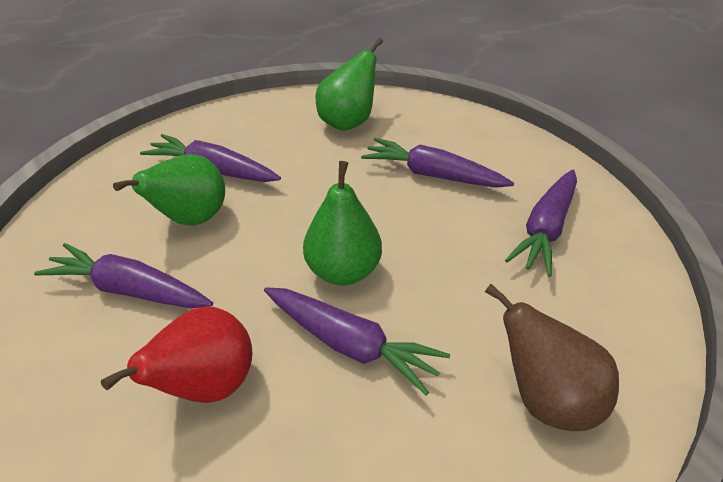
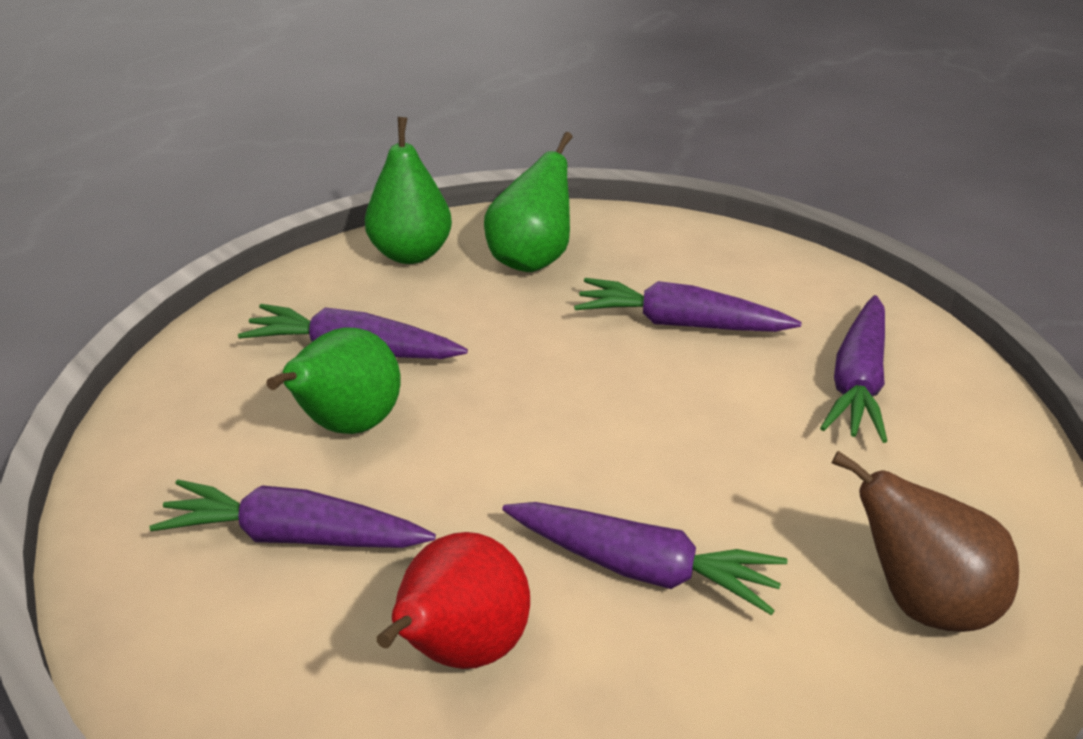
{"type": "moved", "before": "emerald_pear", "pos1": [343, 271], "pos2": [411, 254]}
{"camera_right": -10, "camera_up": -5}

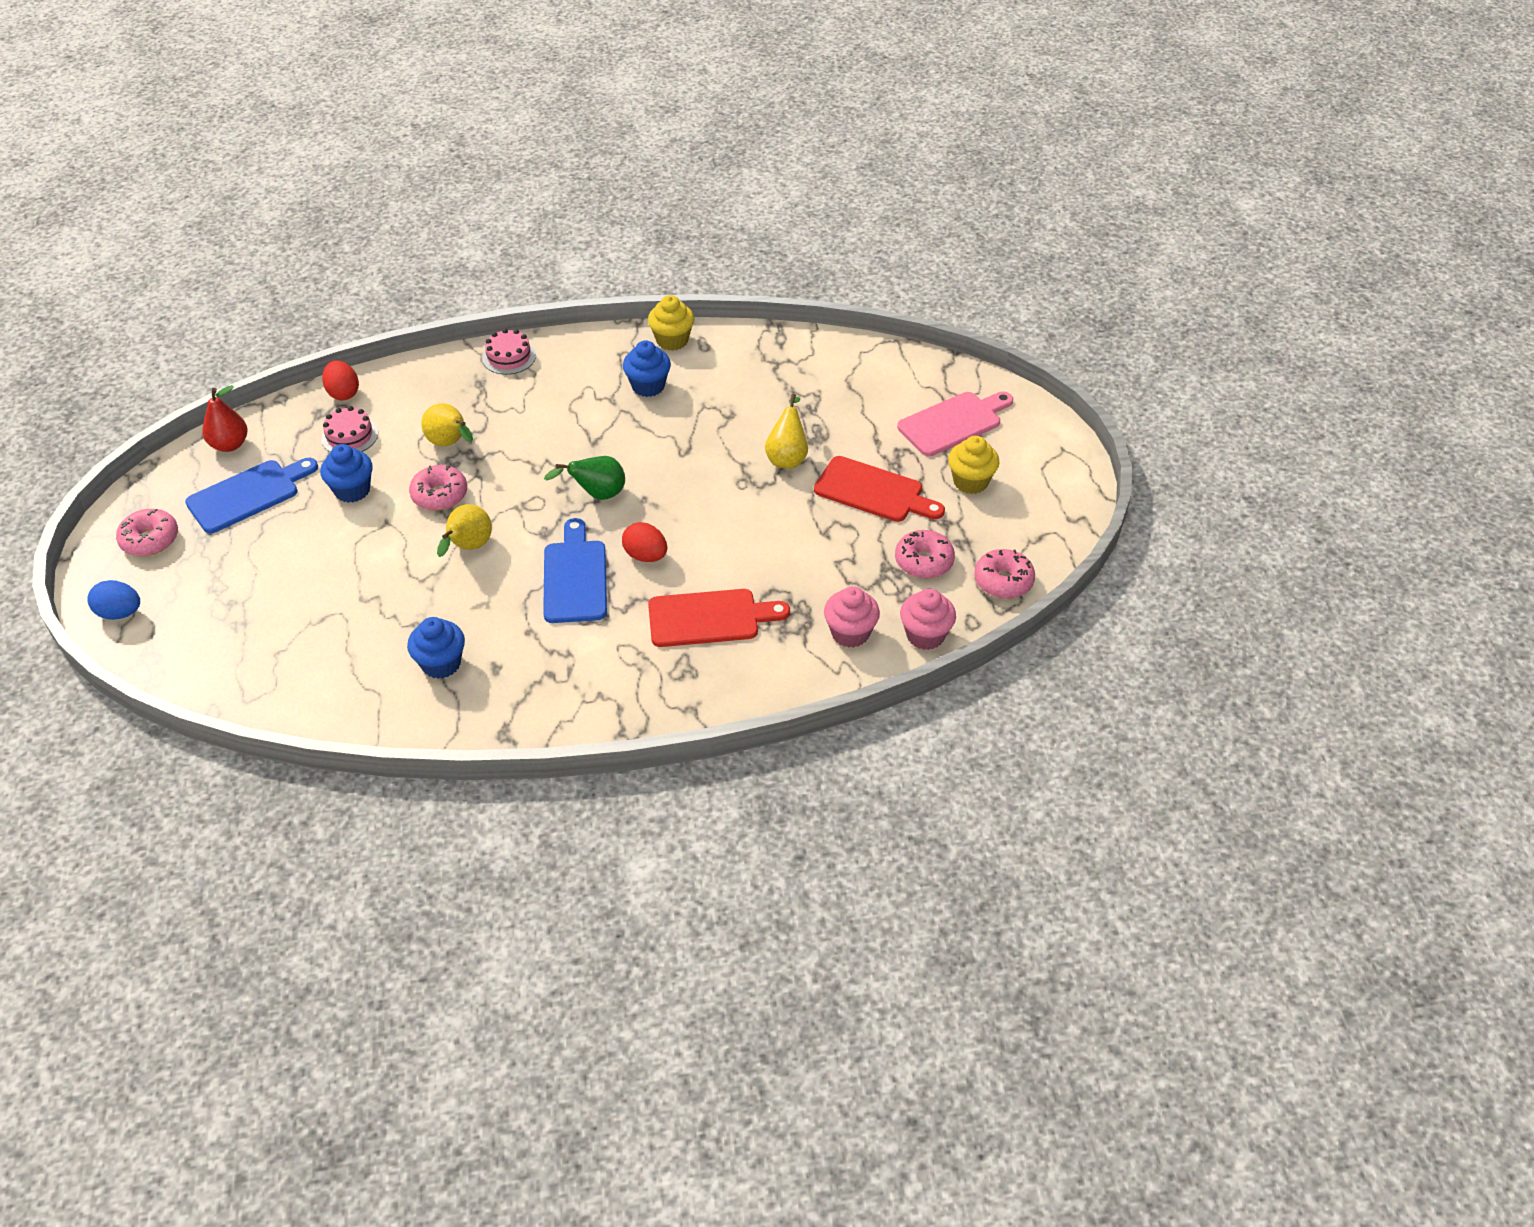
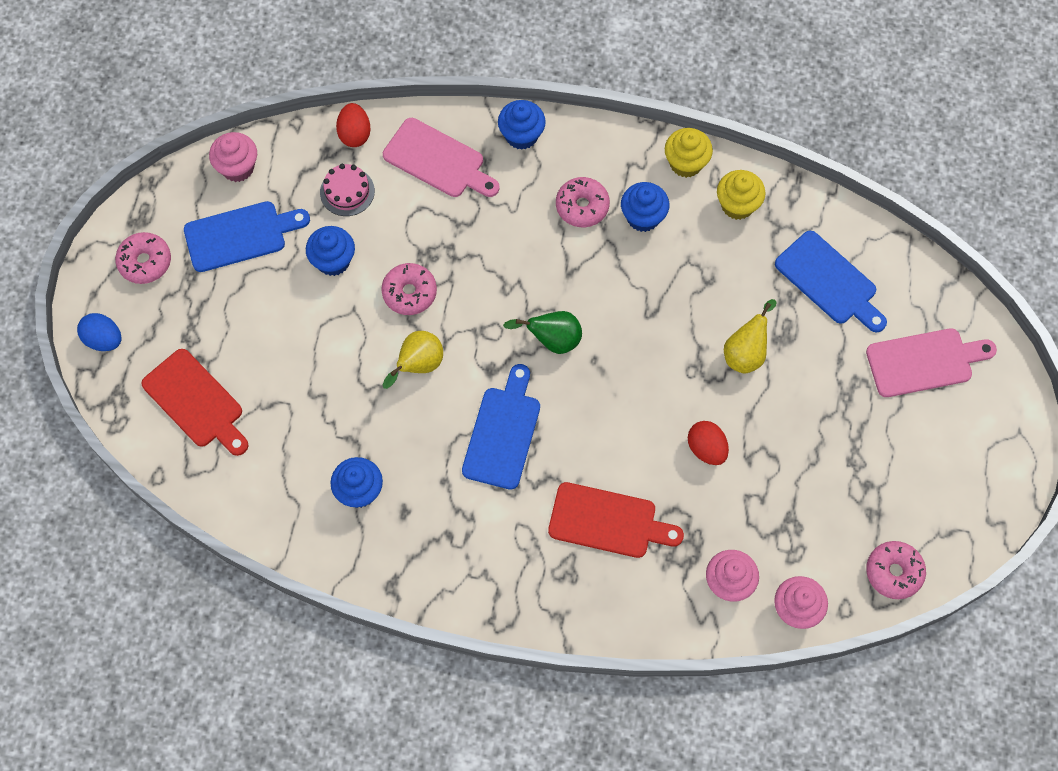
{"type": "replaced", "before": "pink_cake", "after": "blue_fairy_cake", "pos1": [509, 357], "pos2": [521, 135]}
{"type": "replaced", "before": "crimson_pear", "after": "pink_fairy_cake", "pos1": [230, 445], "pos2": [237, 167]}
{"type": "removed", "before": "yellow_pear", "pos1": [450, 444]}
{"type": "moved", "before": "yellow_fairy_cake", "pos1": [970, 482], "pos2": [737, 205]}
{"type": "moved", "before": "crimson_cutting_board", "pos1": [873, 491], "pos2": [196, 402]}
{"type": "moved", "before": "crimson_toy_egg", "pos1": [645, 556], "pos2": [706, 449]}
{"type": "moved", "before": "pink_doughnut", "pos1": [924, 561], "pos2": [582, 206]}
{"type": "added", "after": "pink_cutting_board", "pos2": [438, 160]}
{"type": "added", "after": "blue_cutting_board", "pos2": [829, 281]}
{"camera_right": 20, "camera_up": 20}

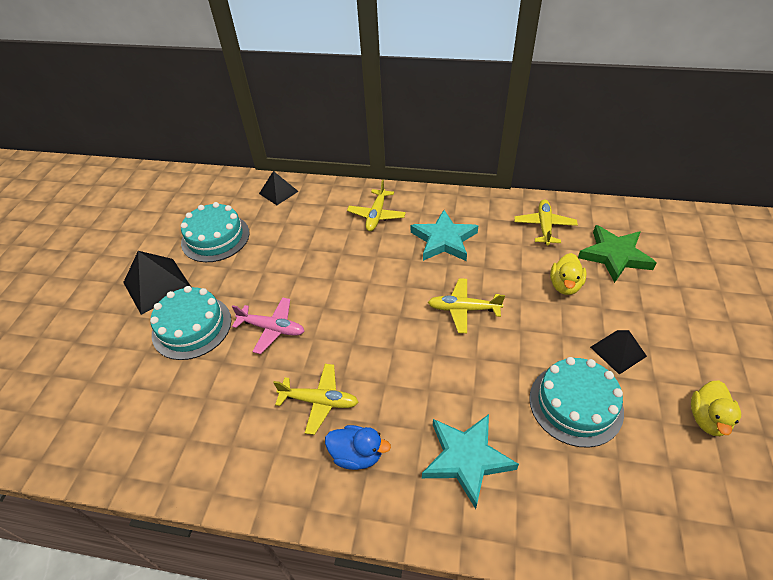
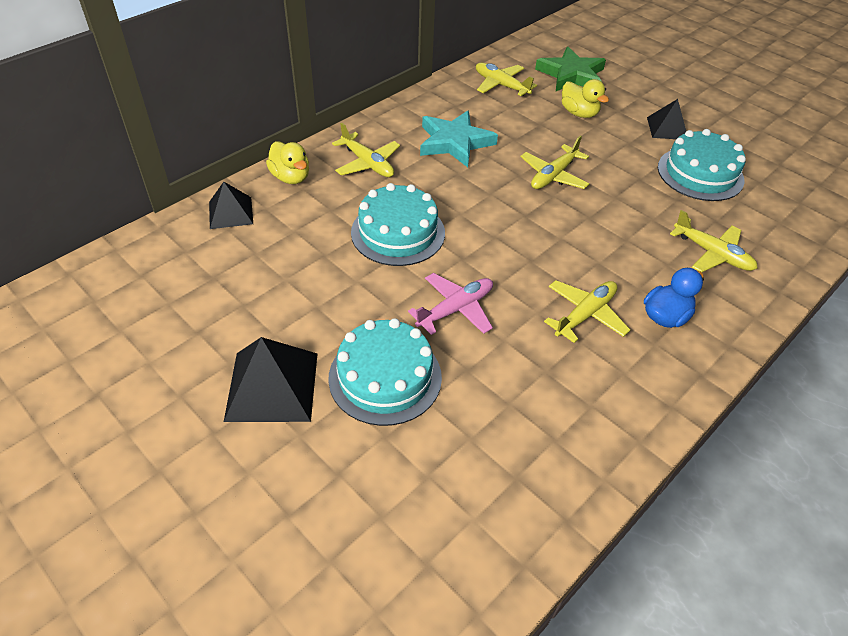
{"type": "moved", "before": "aqua_cake", "pos1": [215, 238], "pos2": [398, 232]}
{"type": "moved", "before": "yellow_duck", "pos1": [707, 419], "pos2": [291, 177]}
{"type": "replaced", "before": "aqua_five-pointed_star", "after": "yellow_plane", "pos1": [466, 459], "pos2": [712, 254]}
{"camera_right": -60, "camera_up": 0}

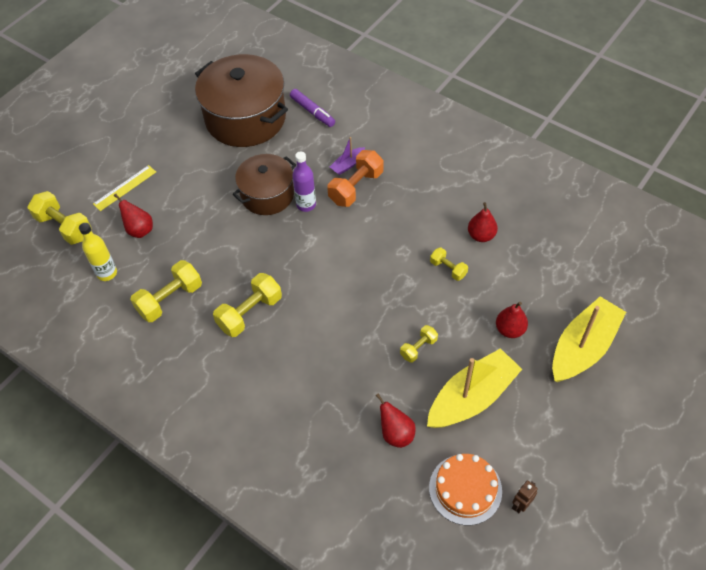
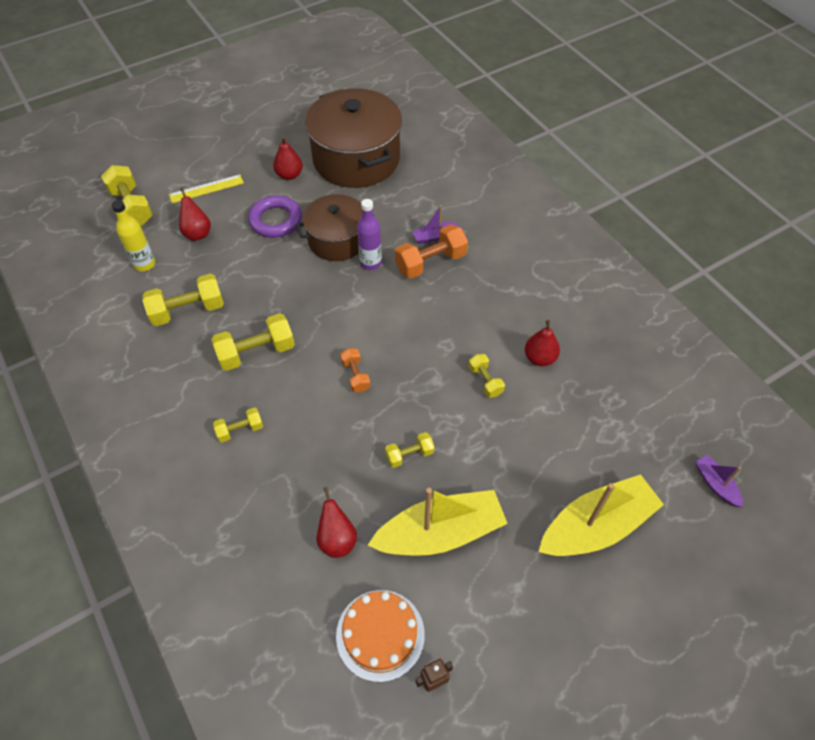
{"type": "removed", "before": "violet_marker", "pos1": [312, 112]}
{"type": "moved", "before": "crimson_pear", "pos1": [510, 330], "pos2": [289, 175]}
{"type": "added", "after": "violet_hoop", "pos2": [275, 220]}
{"type": "added", "after": "orange-coloured_dumbbell", "pos2": [355, 375]}
{"type": "added", "after": "yellow_dumbbell", "pos2": [240, 430]}
{"type": "added", "after": "violet_boat", "pos2": [715, 484]}
{"camera_right": 20, "camera_up": 0}

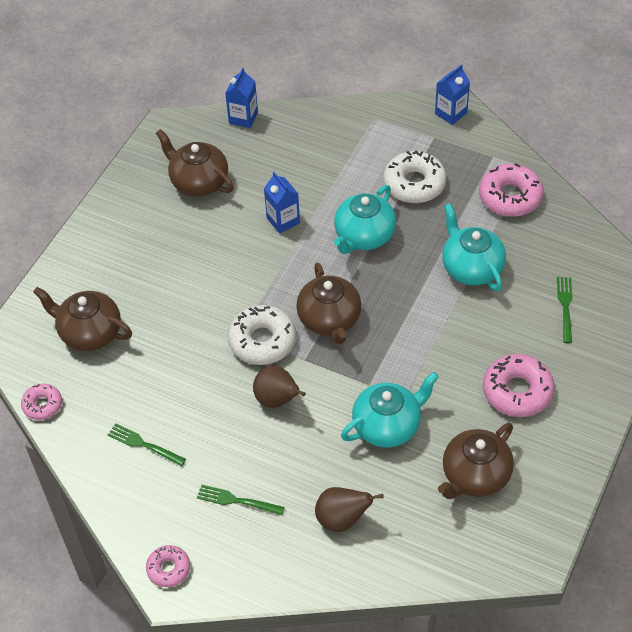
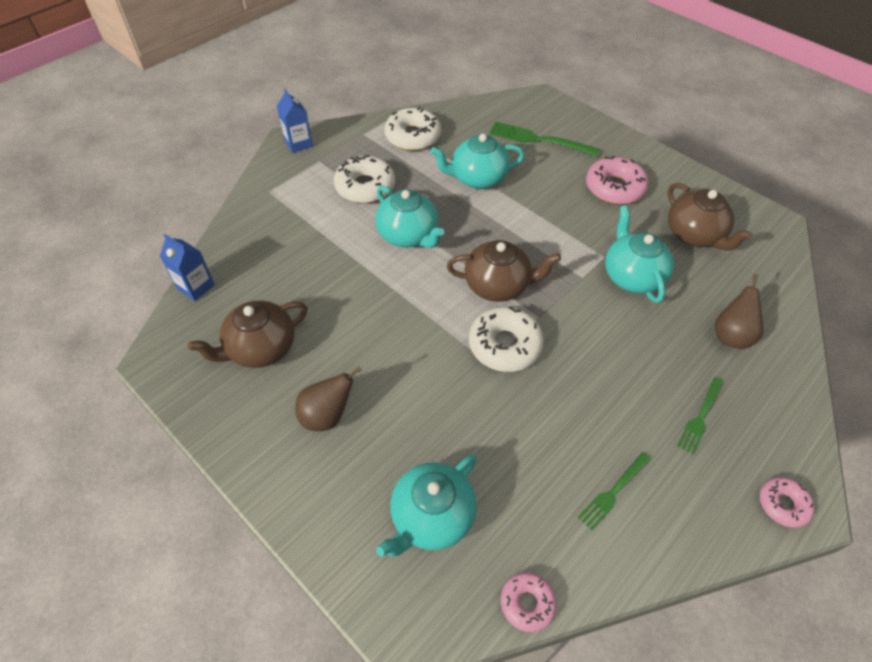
{"type": "recoloured", "before": "pink_doughnut", "after": "snow-white_doughnut", "pos1": [510, 197], "pos2": [413, 137]}
{"type": "removed", "before": "blue_milk_carton", "pos1": [283, 220]}
{"type": "resized", "before": "emerald_dinner_fork", "pos1": [565, 307], "pos2": [539, 140], "scale": 1.63}
{"type": "recoloured", "before": "brown_teapot", "after": "aqua_teapot", "pos1": [90, 332], "pos2": [431, 517]}
{"type": "moved", "before": "brown_pear", "pos1": [277, 400], "pos2": [327, 416]}
{"camera_right": -75, "camera_up": 0}

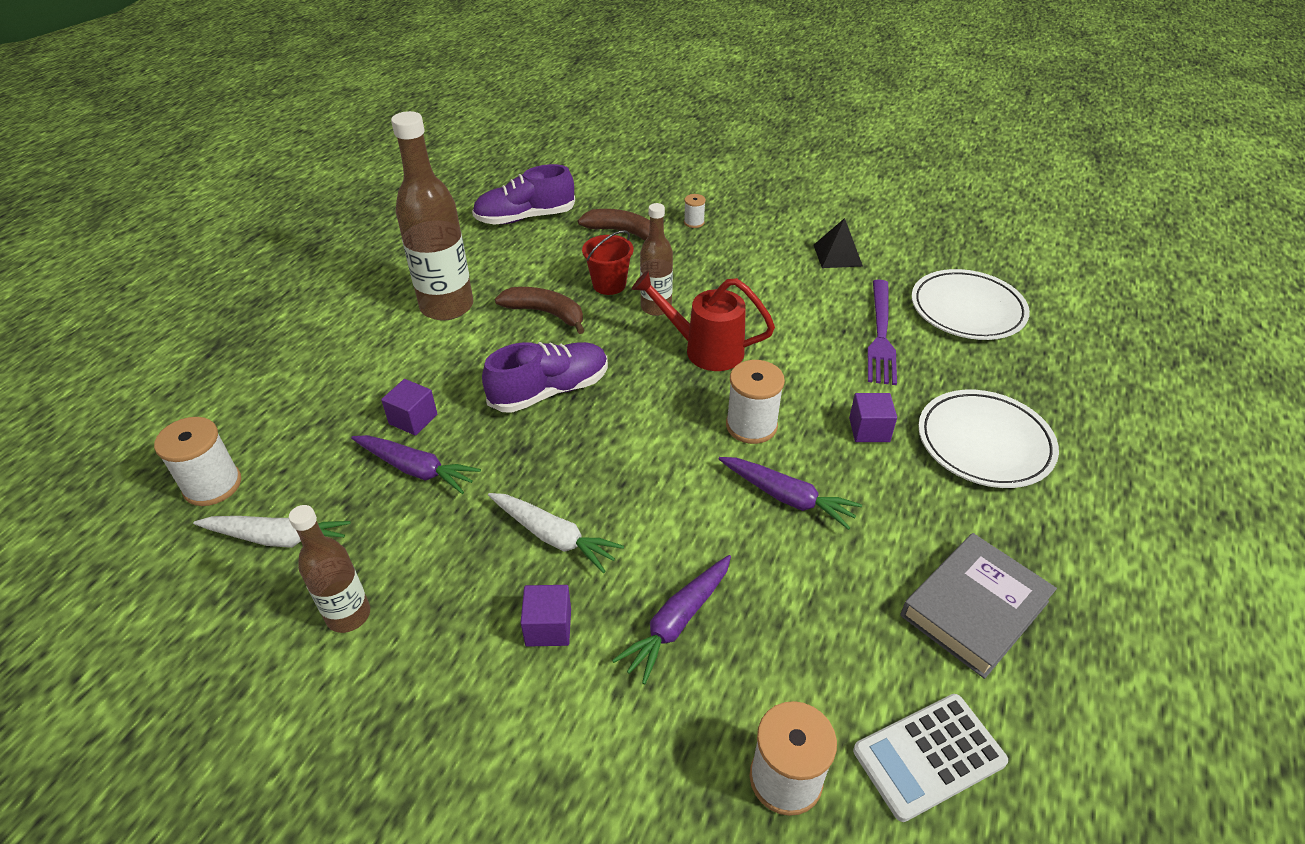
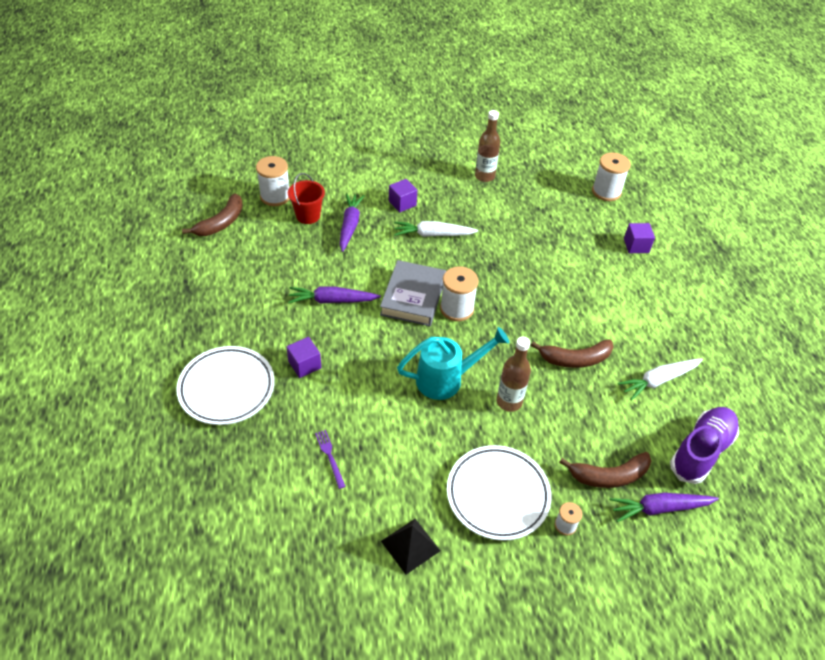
{"type": "removed", "before": "brown_flask", "pos1": [447, 306]}
{"type": "moved", "before": "crimson_pail", "pos1": [609, 285], "pos2": [308, 216]}
{"type": "moved", "before": "snow-white_flat_dish", "pos1": [967, 309], "pos2": [498, 494]}
{"type": "recoloured", "before": "crimson_watering_pot", "after": "aqua_watering_pot", "pos1": [705, 350], "pos2": [446, 379]}
{"type": "resized", "before": "violet_dinner_fork", "pos1": [881, 335], "pos2": [330, 457], "scale": 0.49}
{"type": "removed", "before": "violet_sneaker", "pos1": [550, 391]}
{"type": "moved", "before": "snow-white_bobbin", "pos1": [751, 425], "pos2": [456, 308]}
{"type": "moved", "before": "violet_block", "pos1": [413, 419], "pos2": [636, 246]}
{"type": "moved", "before": "violet_root_vegetable", "pos1": [416, 469], "pos2": [659, 508]}
{"type": "moved", "before": "snow-white_root_vegetable", "pos1": [278, 539], "pos2": [658, 381]}
{"type": "moved", "before": "ash-grey_hardback", "pos1": [974, 608], "pos2": [413, 297]}
{"type": "replaced", "before": "snow-white_calculator", "after": "brown_banana_fruit", "pos1": [928, 756], "pos2": [221, 223]}
{"camera_right": 145, "camera_up": 5}

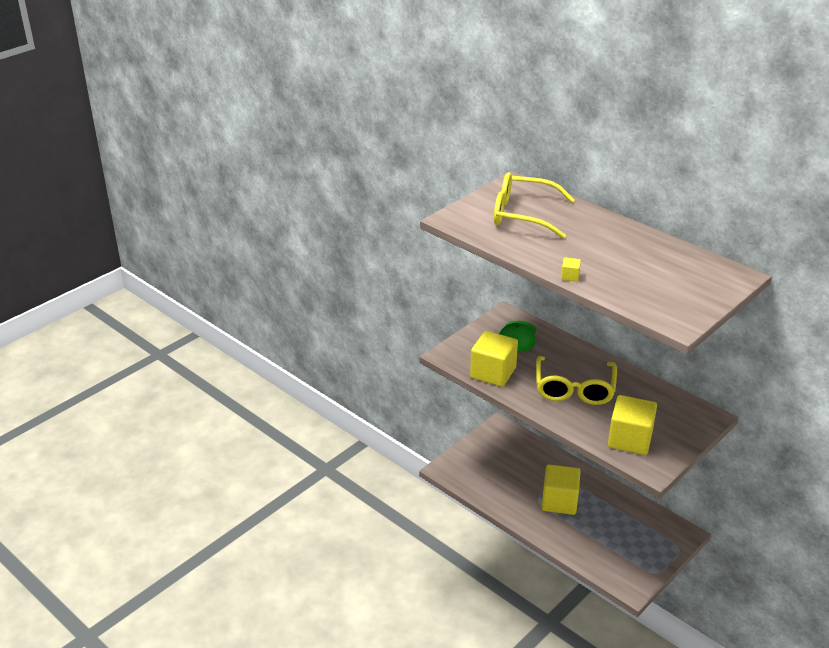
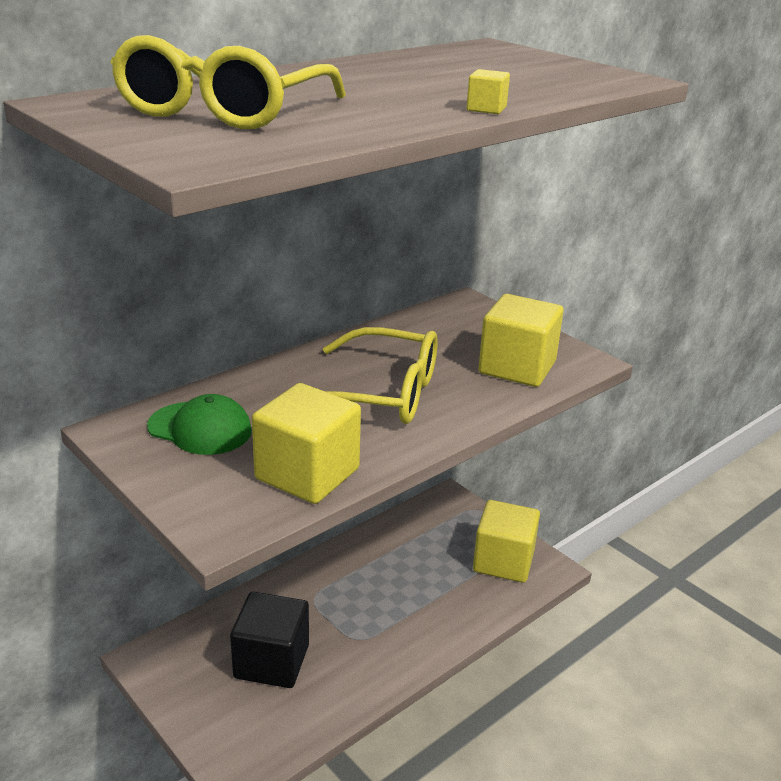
{"type": "moved", "before": "yellow_block", "pos1": [559, 501], "pos2": [503, 561]}
{"type": "added", "after": "ebony_block", "pos2": [271, 661]}
{"camera_right": -85, "camera_up": -5}

